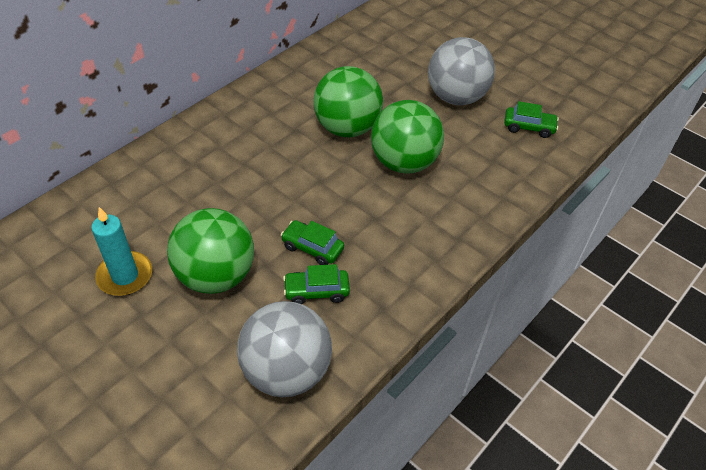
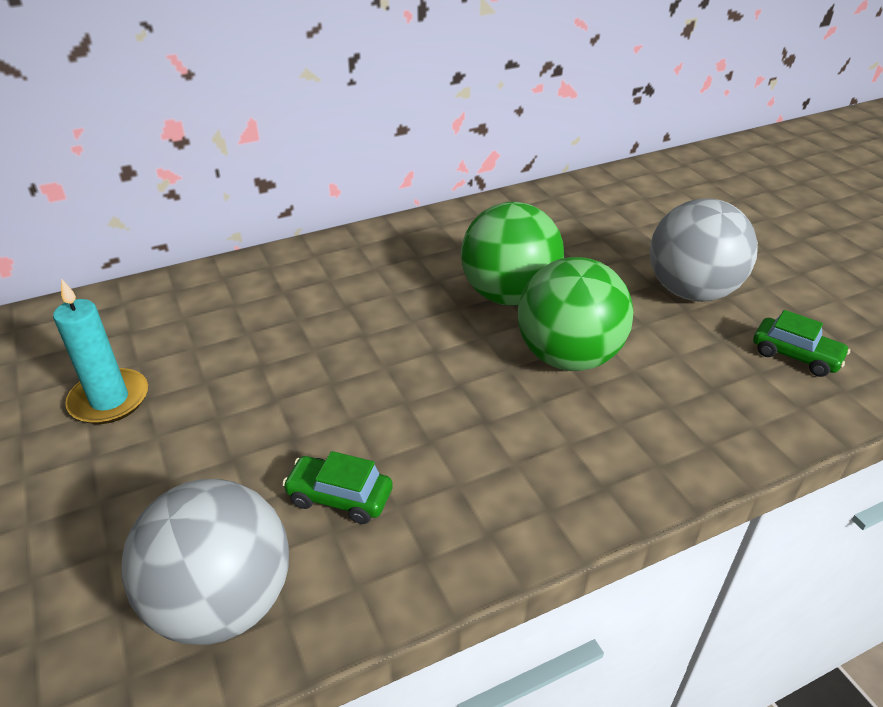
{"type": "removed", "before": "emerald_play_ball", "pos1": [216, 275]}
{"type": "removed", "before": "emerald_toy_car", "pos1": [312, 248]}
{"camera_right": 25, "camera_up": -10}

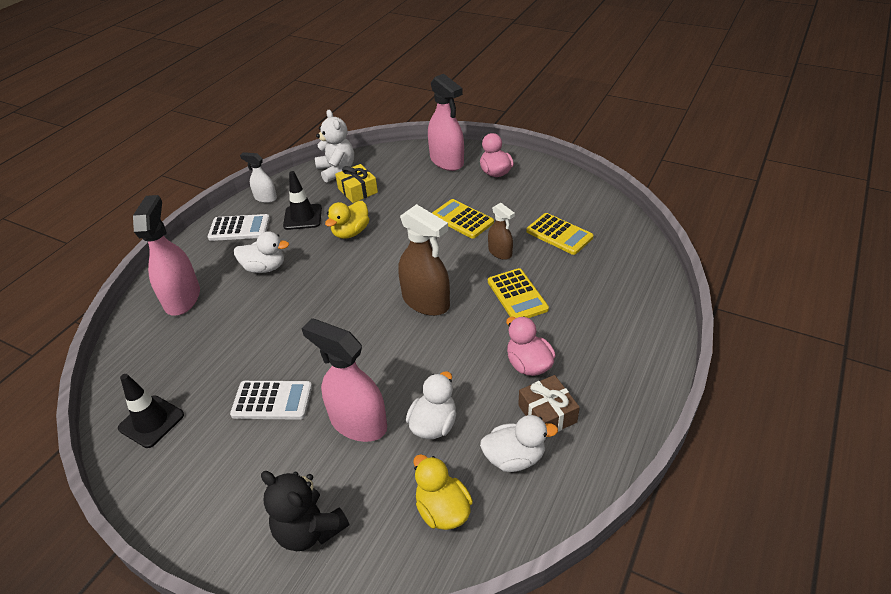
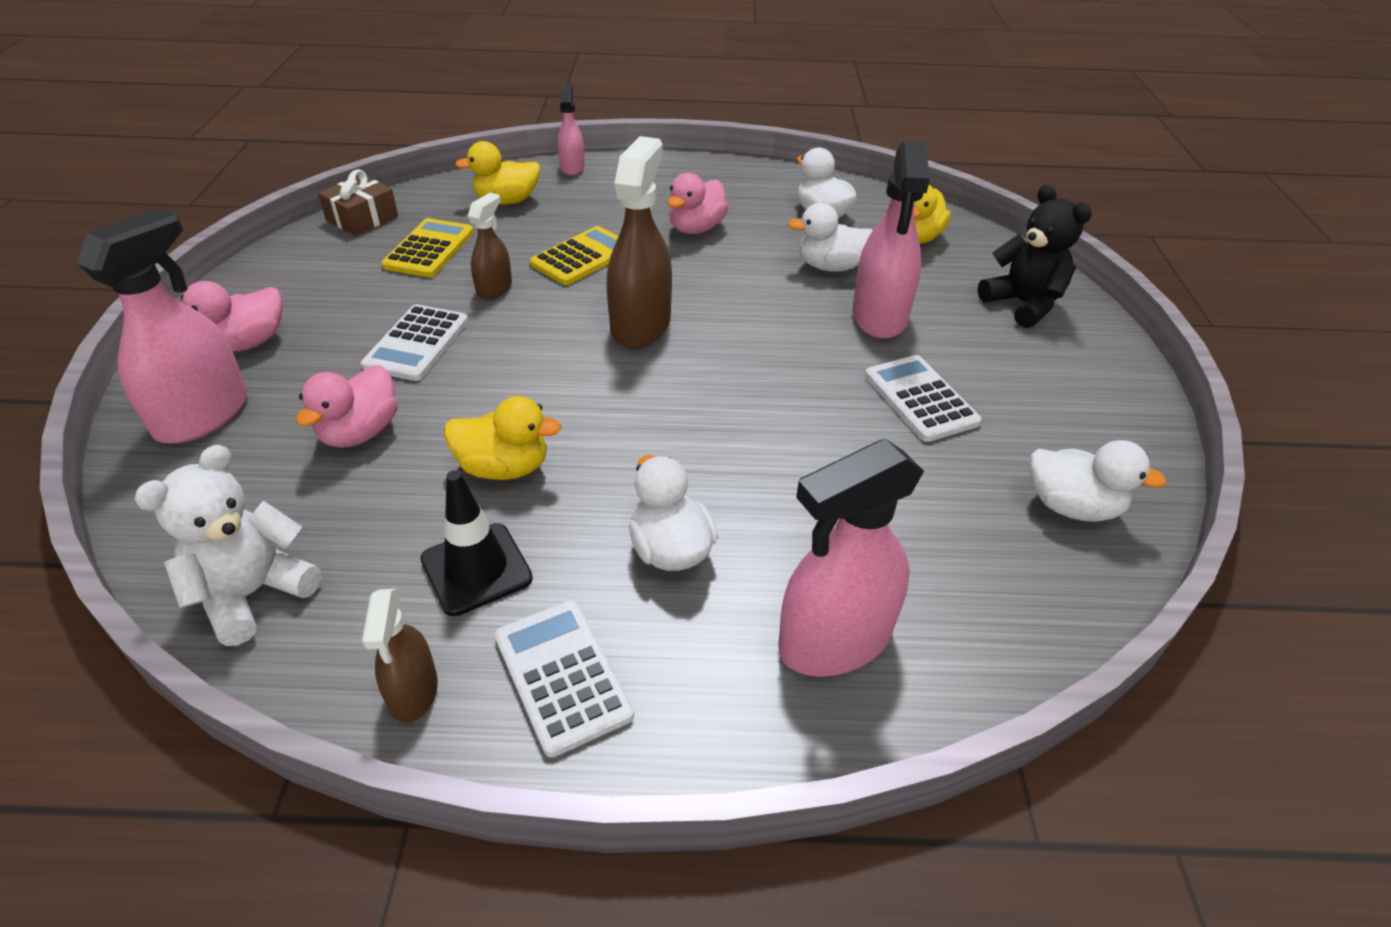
{"type": "recoloured", "before": "snow-white_spray_bottle", "after": "brown_spray_bottle", "pos1": [265, 198], "pos2": [413, 692]}
{"type": "removed", "before": "yellow_wrapped_gift", "pos1": [357, 190]}
{"type": "recoloured", "before": "yellow_calculator", "after": "snow-white_calculator", "pos1": [462, 219], "pos2": [417, 344]}
{"type": "replaced", "before": "ebony_traffic_cone", "after": "snow-white_duck", "pos1": [151, 421], "pos2": [1071, 506]}
{"type": "moved", "before": "brown_wrapped_gift", "pos1": [547, 414], "pos2": [362, 218]}
{"type": "turned", "before": "ebony_teddy_bear", "pos1": [309, 529], "pos2": [1023, 304], "turn": -45}
{"type": "added", "after": "pink_spray_bottle", "pos2": [572, 167]}
{"type": "added", "after": "yellow_duck", "pos2": [507, 201]}
{"type": "added", "after": "pink_duck", "pos2": [360, 432]}
{"camera_right": -120, "camera_up": 0}

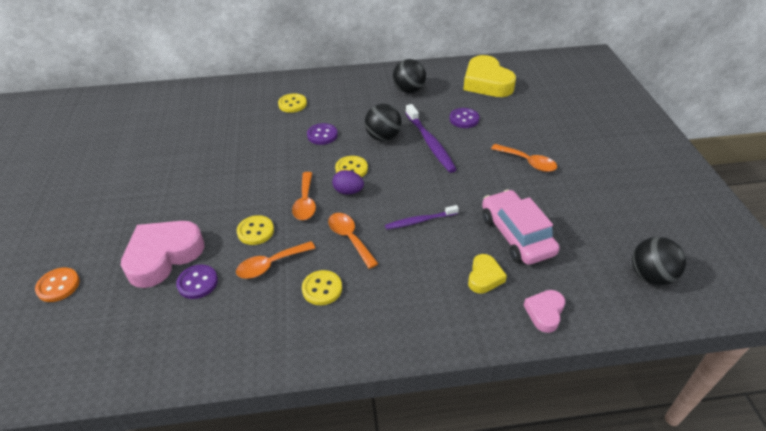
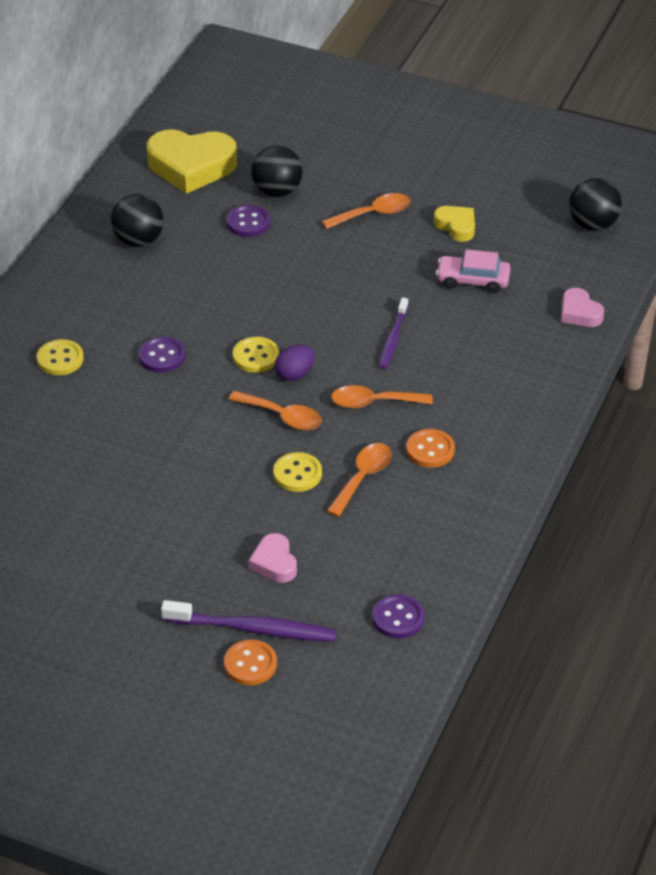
{"type": "moved", "before": "ebony_play_ball", "pos1": [383, 137], "pos2": [277, 191]}
{"type": "moved", "before": "violet_dental_brush", "pos1": [430, 143], "pos2": [253, 629]}
{"type": "resized", "before": "pink_toy_car", "pos1": [516, 235], "pos2": [473, 280], "scale": 0.66}
{"type": "resized", "before": "pink_heart", "pos1": [163, 256], "pos2": [274, 563], "scale": 0.51}
{"type": "turned", "before": "orange-coloured_tablespoon", "pos1": [270, 264], "pos2": [362, 478], "turn": -150}
{"type": "moved", "before": "yellow_heart", "pos1": [484, 277], "pos2": [456, 226]}
{"type": "moved", "before": "violet_button", "pos1": [197, 283], "pos2": [398, 618]}
{"type": "recoloured", "before": "yellow_button", "after": "orange-coloured_button", "pos1": [322, 289], "pos2": [430, 450]}
{"camera_right": -60, "camera_up": 0}

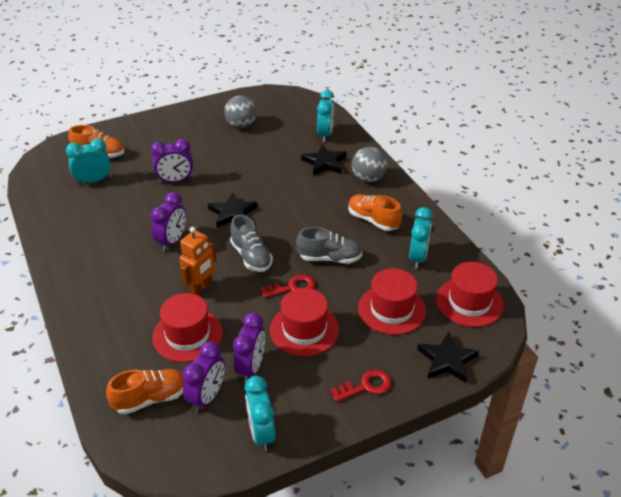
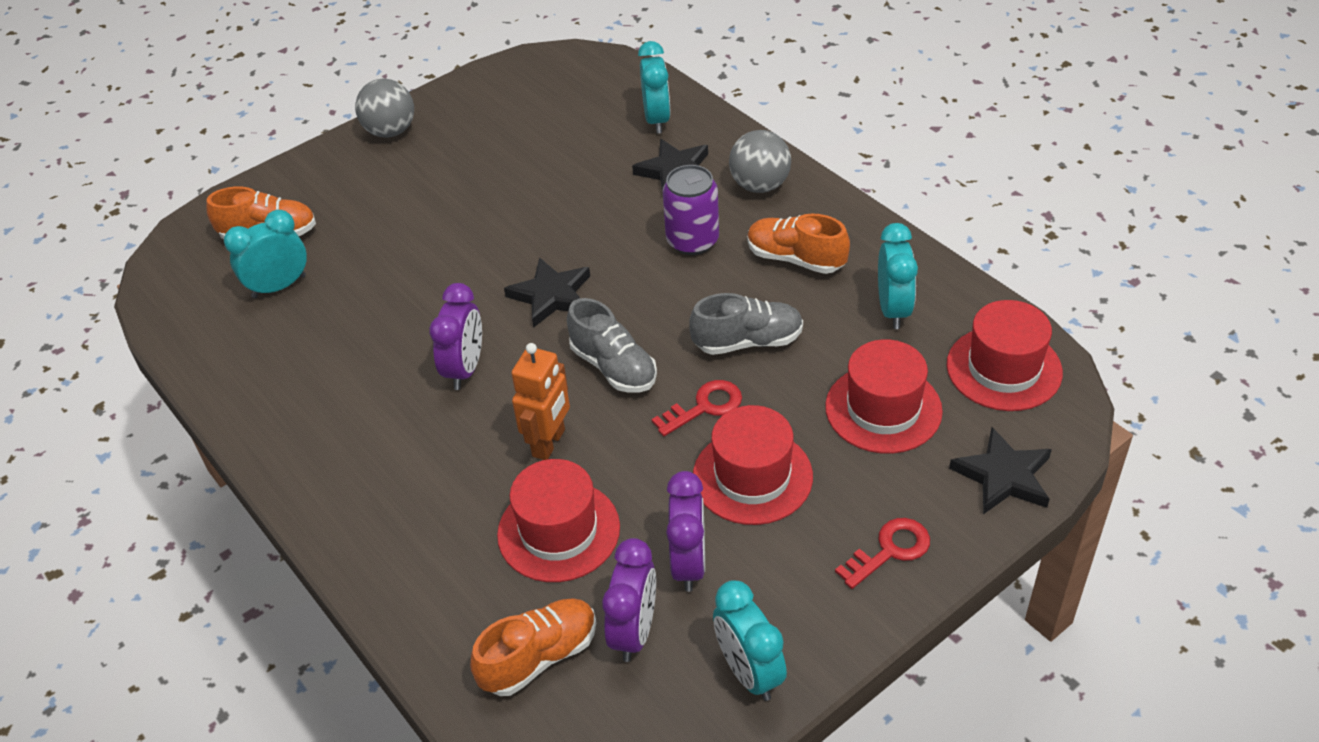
{"type": "moved", "before": "ash-grey_play_ball", "pos1": [241, 125], "pos2": [390, 131]}
{"type": "removed", "before": "violet_clock", "pos1": [175, 181]}
{"type": "added", "after": "violet_can", "pos2": [692, 241]}
{"camera_right": -10, "camera_up": 5}

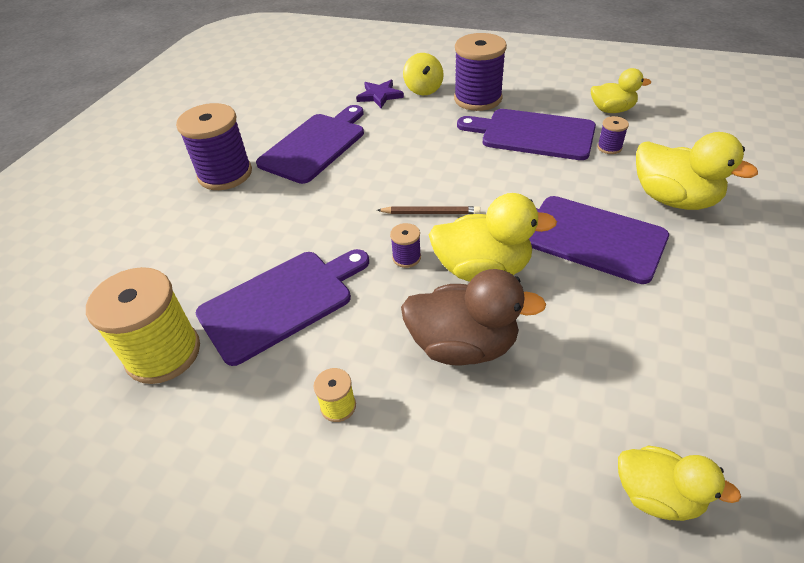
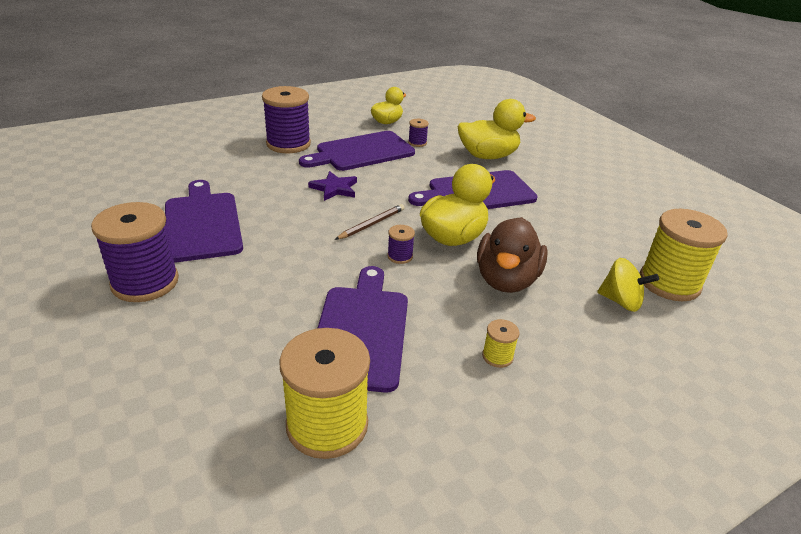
{"type": "moved", "before": "yellow_whirligig", "pos1": [423, 89], "pos2": [620, 301]}
{"type": "moved", "before": "violet_five-pointed_star", "pos1": [380, 96], "pos2": [334, 188]}
{"type": "turned", "before": "brown_duck", "pos1": [463, 345], "pos2": [506, 280], "turn": 150}
{"type": "replaced", "before": "yellow_duck", "after": "yellow_bobbin", "pos1": [657, 495], "pos2": [669, 283]}
{"camera_right": -55, "camera_up": -10}

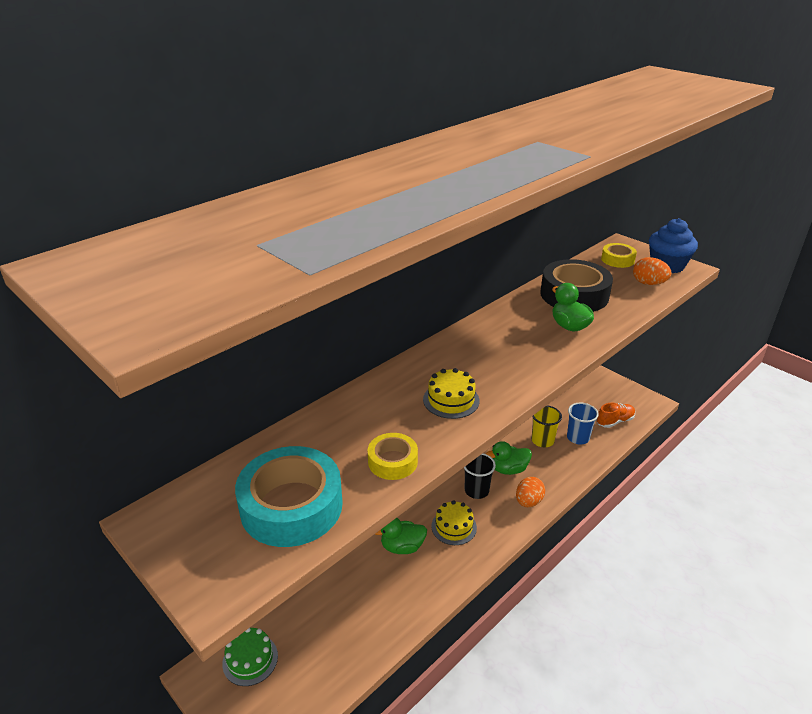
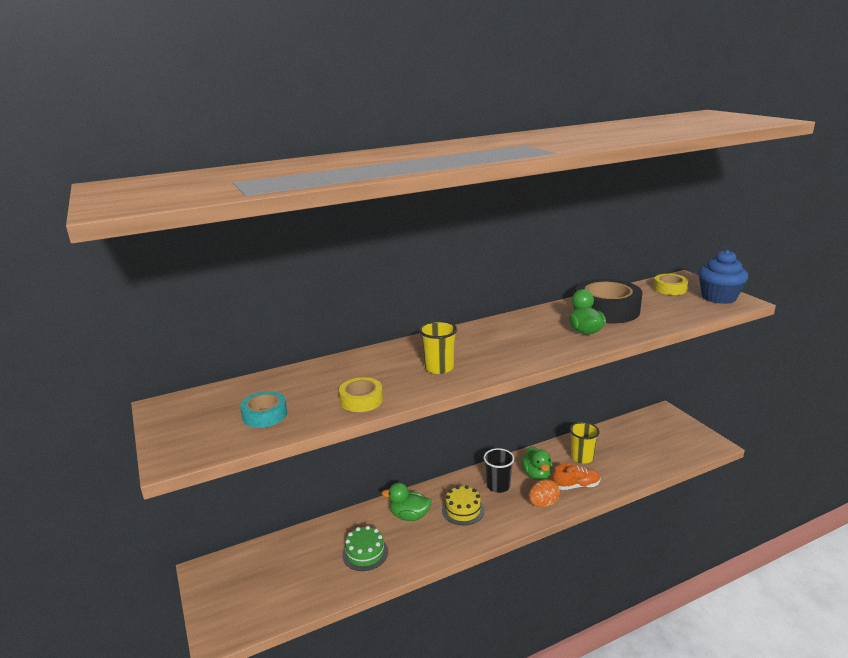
{"type": "removed", "before": "orange-coloured_toy_egg", "pos1": [648, 283]}
{"type": "replaced", "before": "yellow_cake", "after": "yellow_cup", "pos1": [451, 400], "pos2": [439, 368]}
{"type": "removed", "before": "blue_cup", "pos1": [578, 438]}
{"type": "moved", "before": "orange-coloured_sneaker", "pos1": [614, 421], "pos2": [576, 486]}
{"type": "turned", "before": "emerald_duck", "pos1": [508, 469], "pos2": [537, 475], "turn": -105}
{"type": "resized", "before": "aqua_tape", "pos1": [291, 506], "pos2": [265, 415], "scale": 0.53}
{"type": "moved", "before": "emerald_cake", "pos1": [250, 659], "pos2": [365, 553]}
{"camera_right": 20, "camera_up": -10}

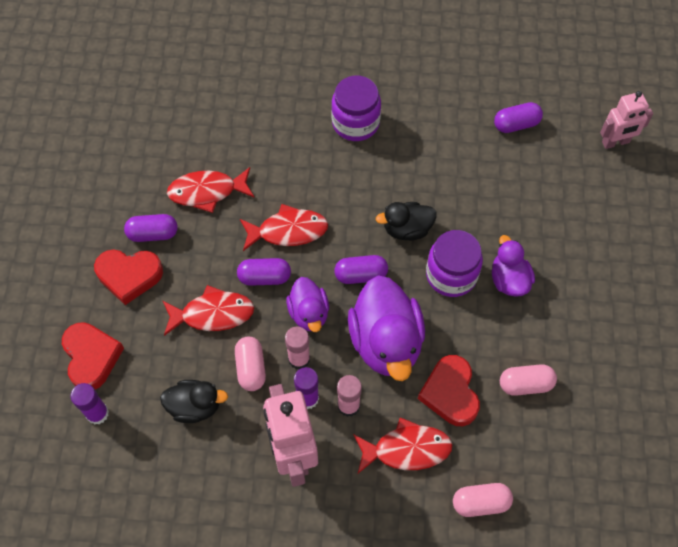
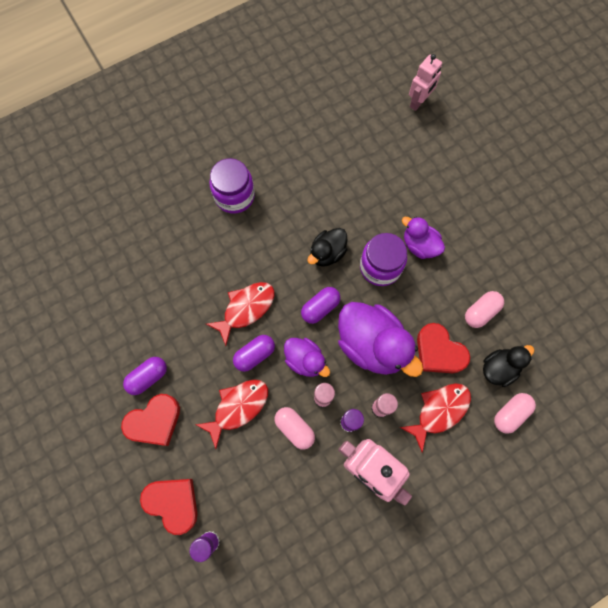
{"type": "removed", "before": "violet_pill_shape", "pos1": [516, 124]}
{"type": "removed", "before": "crimson_fish", "pos1": [207, 192]}
{"type": "moved", "before": "ebony_duck", "pos1": [195, 406], "pos2": [498, 368]}
{"camera_right": -35, "camera_up": 10}

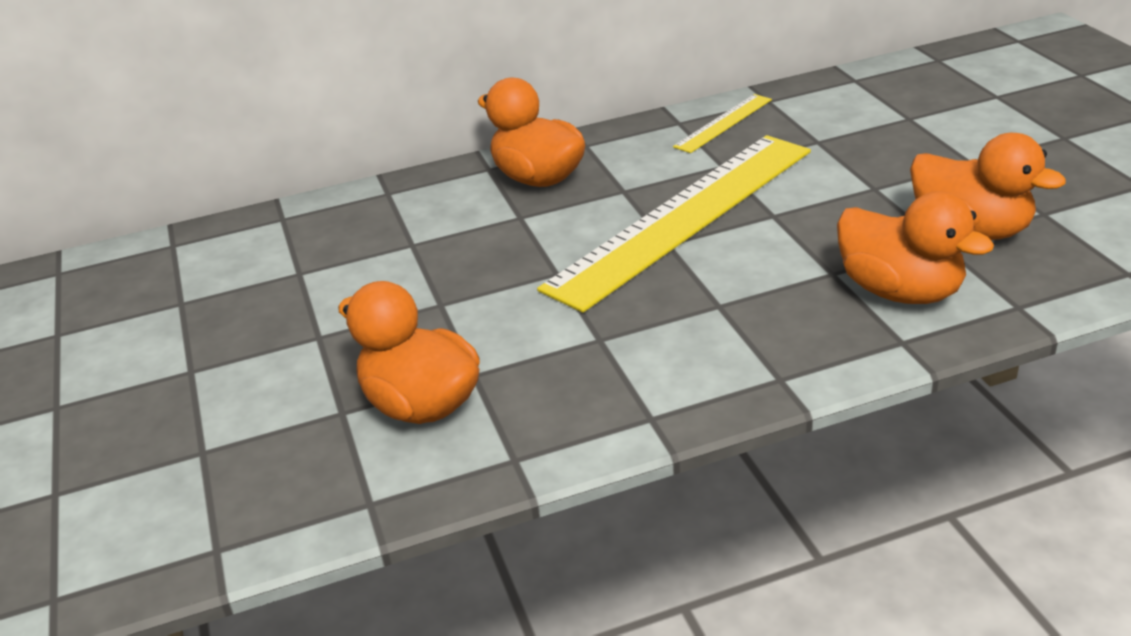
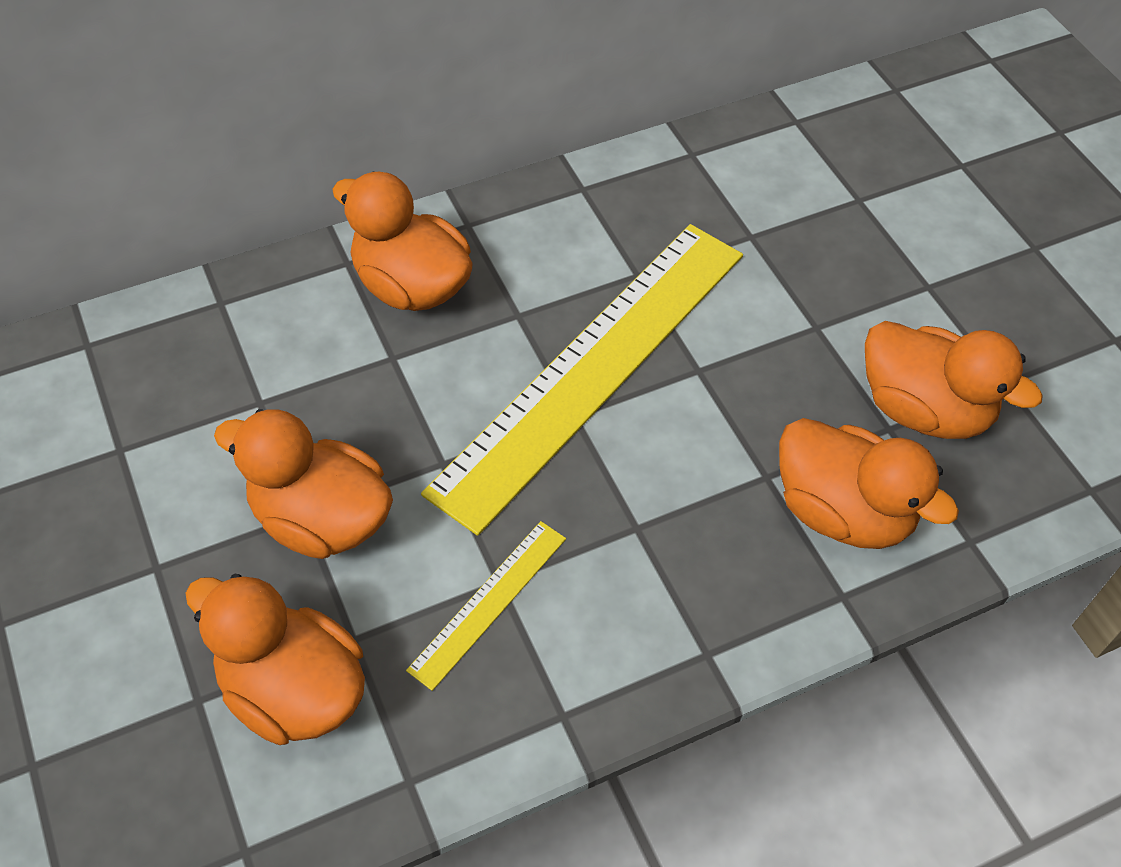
{"type": "moved", "before": "yellow_ruler", "pos1": [723, 123], "pos2": [489, 603]}
{"type": "added", "after": "orange-coloured_duck", "pos2": [321, 519]}
{"camera_right": -10, "camera_up": 20}

